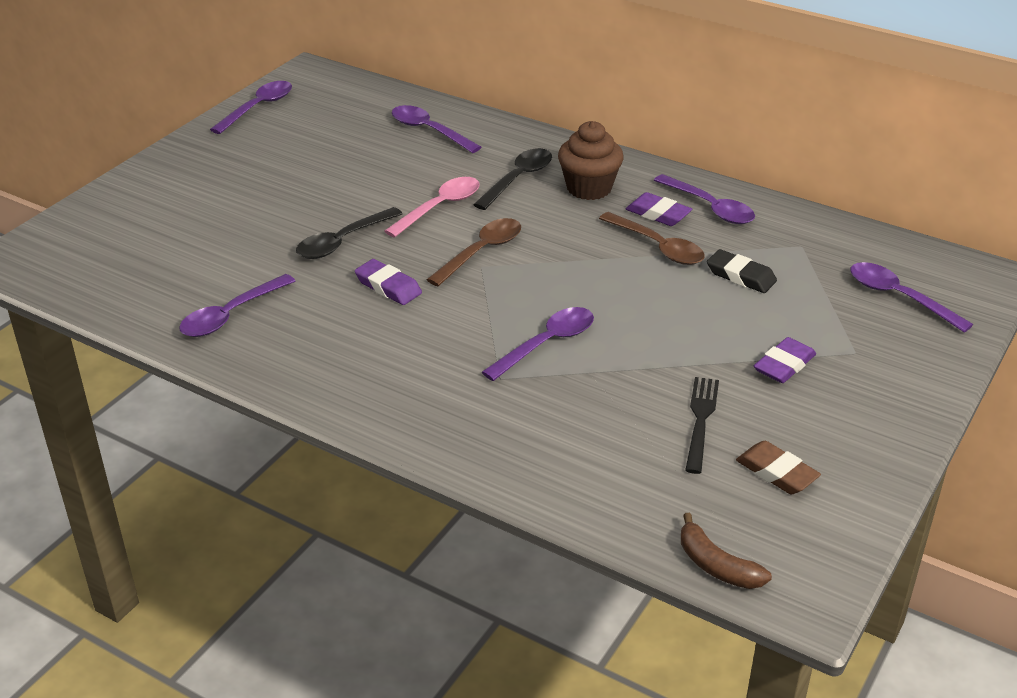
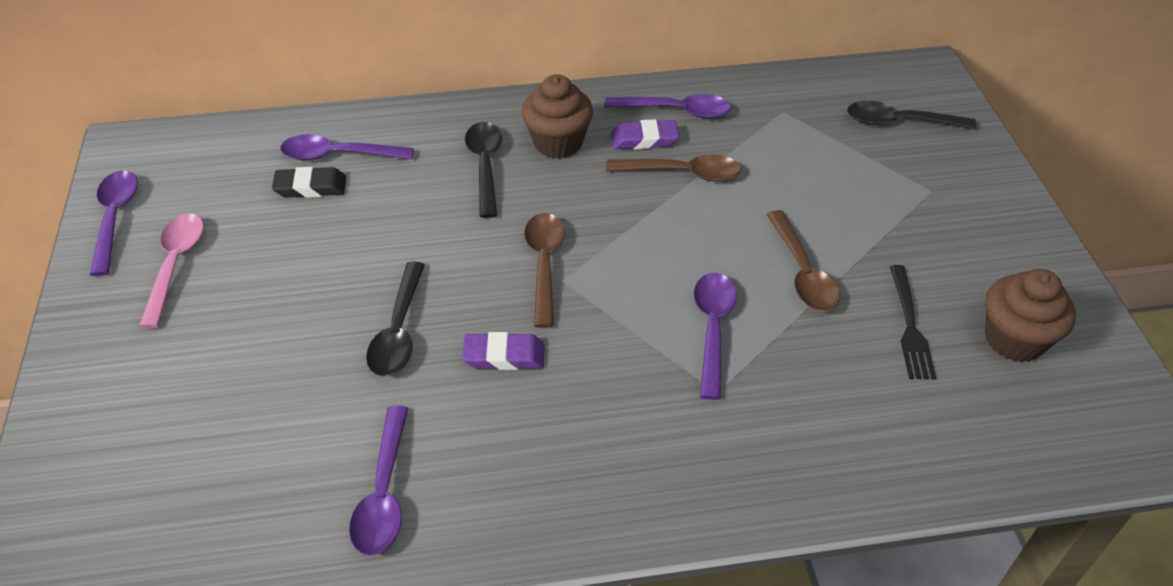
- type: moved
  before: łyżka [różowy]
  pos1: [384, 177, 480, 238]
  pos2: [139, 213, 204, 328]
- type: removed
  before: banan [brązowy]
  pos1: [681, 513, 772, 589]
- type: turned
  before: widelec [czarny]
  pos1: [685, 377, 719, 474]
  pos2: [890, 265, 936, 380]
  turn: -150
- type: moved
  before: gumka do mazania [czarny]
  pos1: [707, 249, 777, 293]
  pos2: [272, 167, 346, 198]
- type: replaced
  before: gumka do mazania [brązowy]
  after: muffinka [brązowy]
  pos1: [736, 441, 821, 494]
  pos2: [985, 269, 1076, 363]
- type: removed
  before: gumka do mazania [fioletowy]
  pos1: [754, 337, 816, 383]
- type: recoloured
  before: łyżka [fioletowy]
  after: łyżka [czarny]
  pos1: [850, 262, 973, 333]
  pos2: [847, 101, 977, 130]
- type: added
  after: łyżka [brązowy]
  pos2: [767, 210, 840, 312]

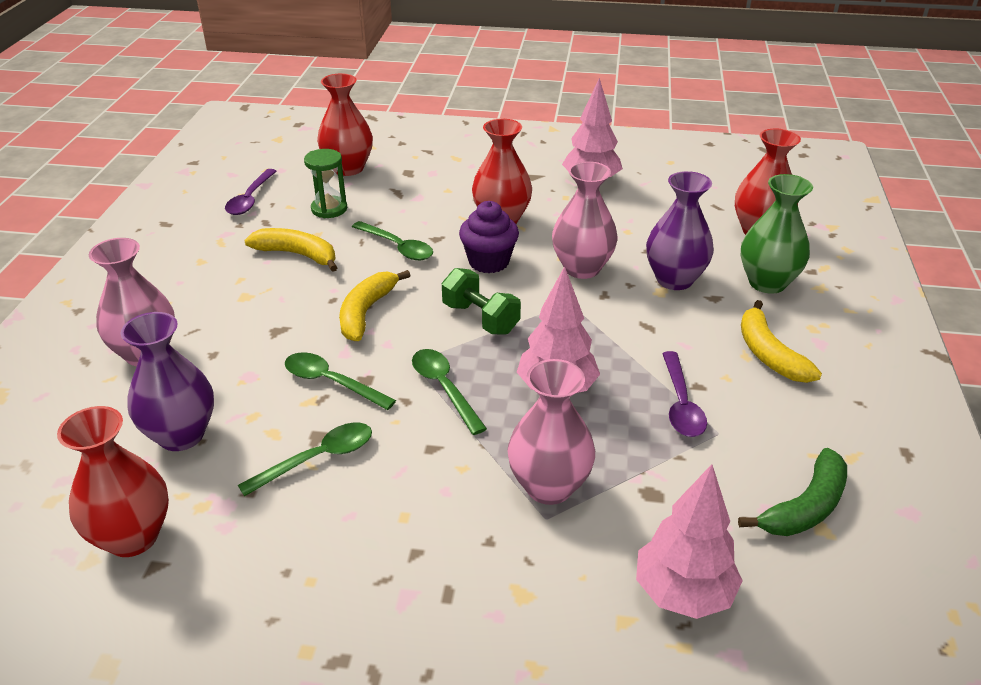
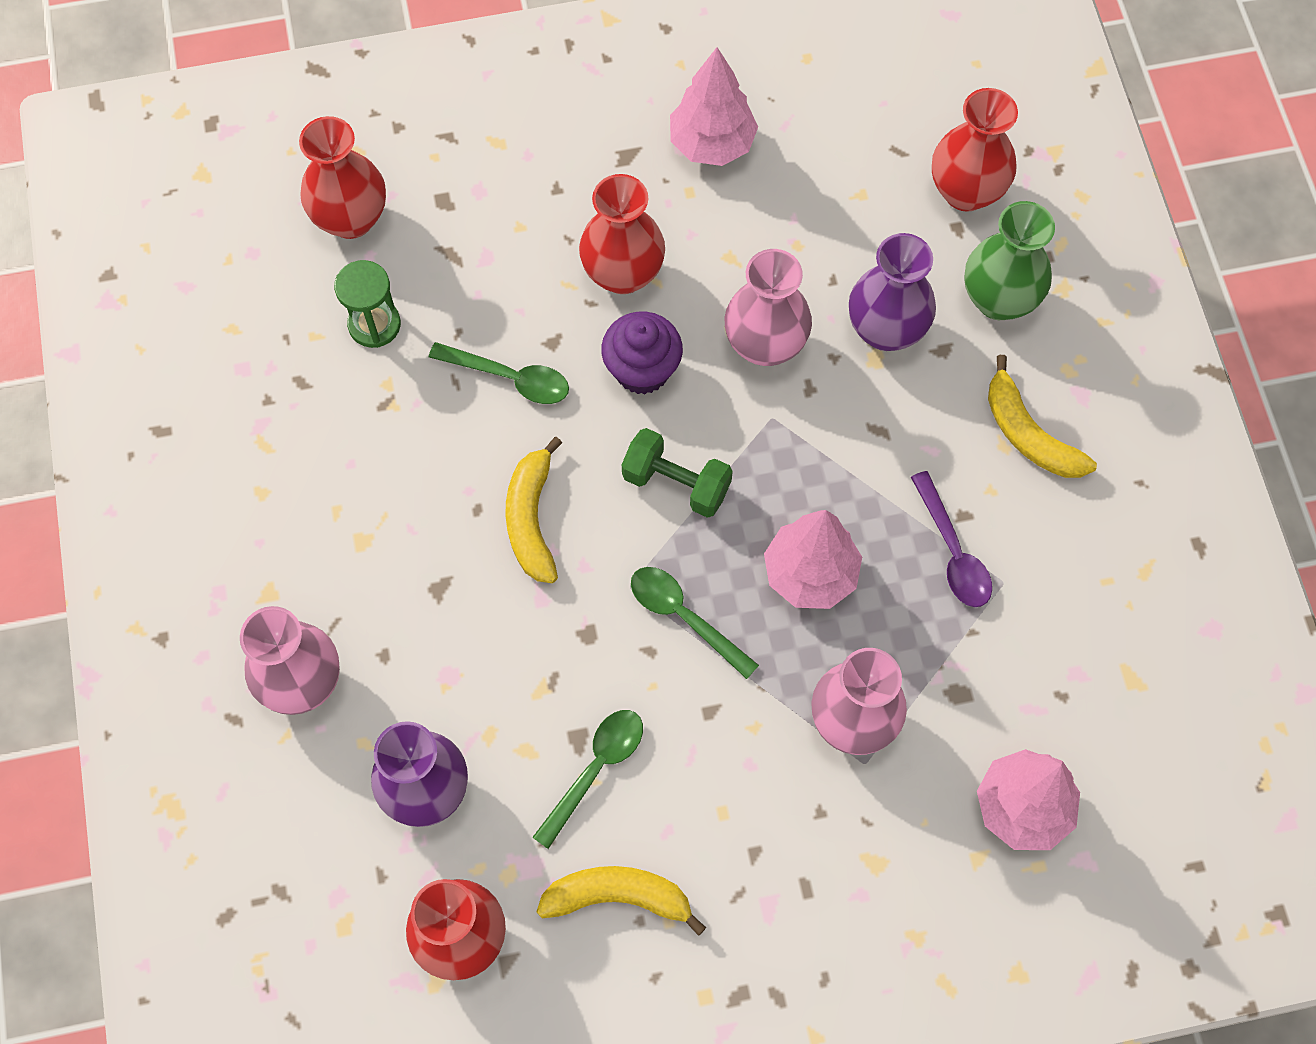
- type: removed
  before: łyżka [fioletowy]
  pos1: [225, 169, 277, 215]
- type: moved
  before: banan [żółty]
  pos1: [244, 228, 338, 272]
  pos2: [536, 866, 706, 936]
- type: removed
  before: łyżka [zielony]
  pos1: [285, 352, 396, 410]
- type: removed
  before: banan [zielony]
  pos1: [738, 448, 847, 536]

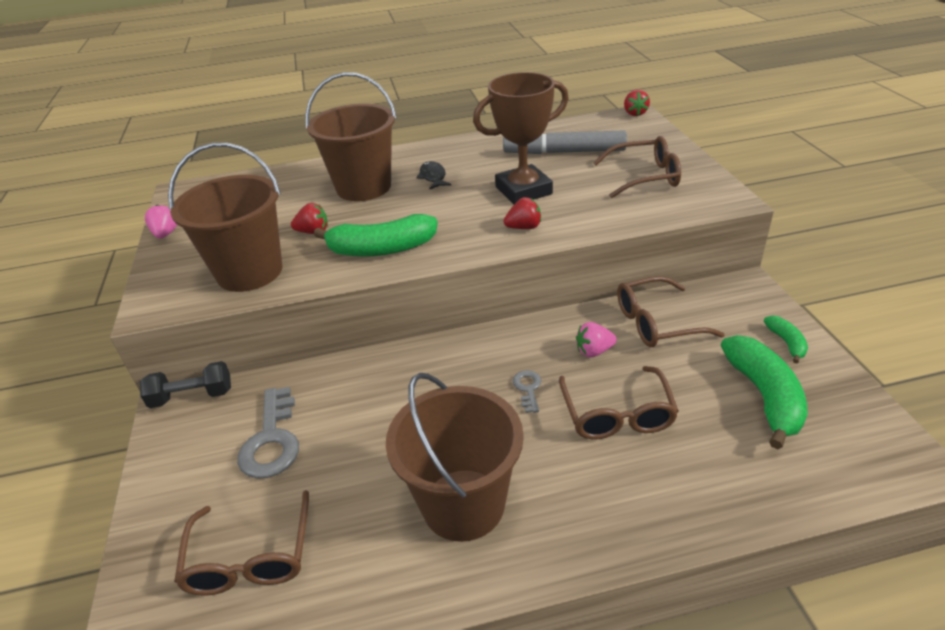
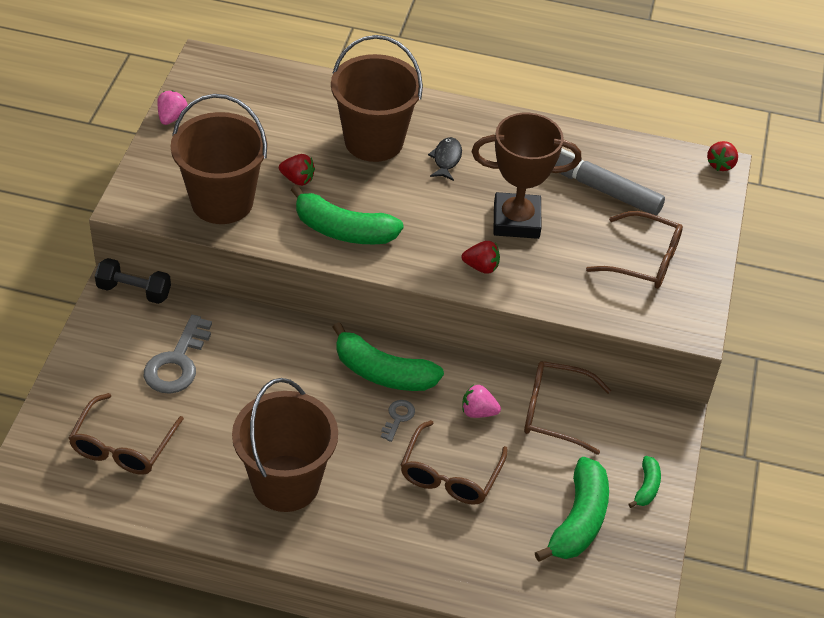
- type: added
  after: banan [zielony]
  pos2: [333, 322, 444, 391]

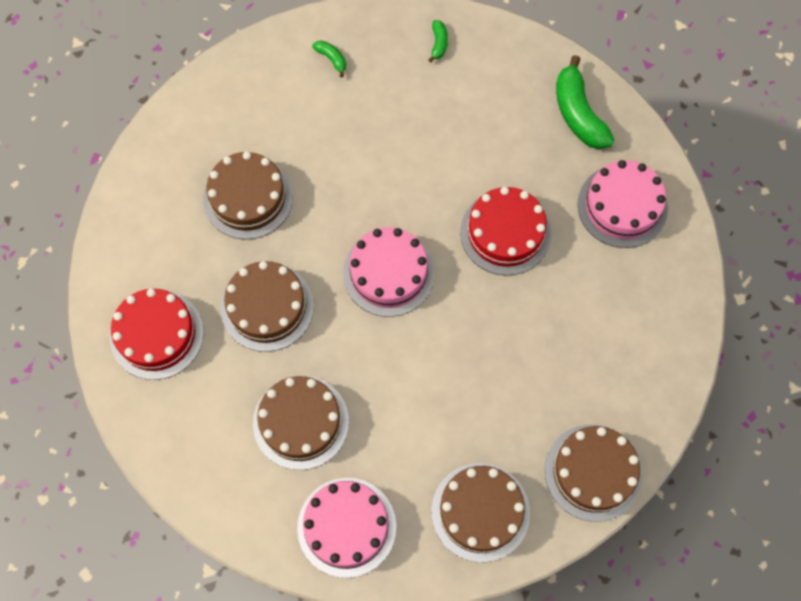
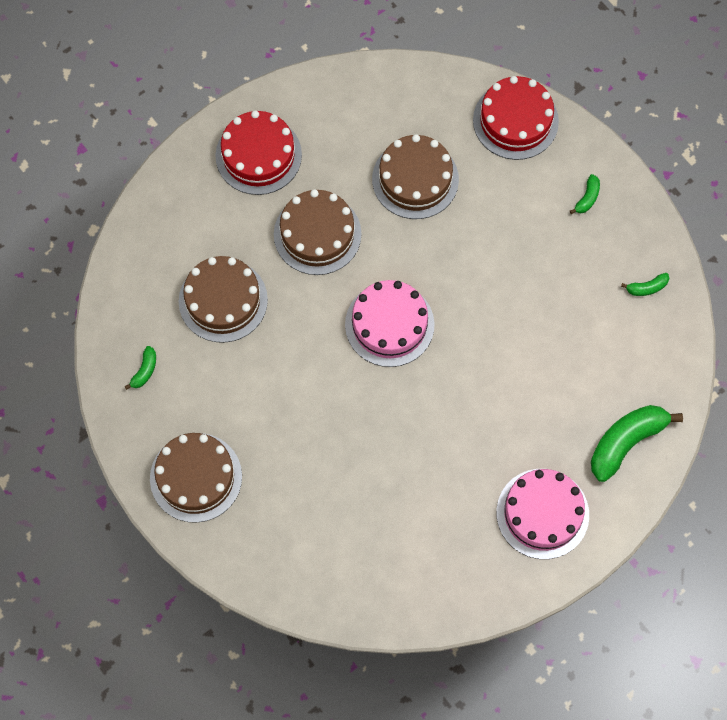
- type: replaced
  before: tort [różowy]
  after: banan [zielony]
  pos1: [297, 478, 396, 578]
  pos2: [124, 346, 156, 390]
- type: moved
  before: tort [czerwony]
  pos1: [460, 187, 551, 276]
  pos2: [473, 76, 559, 160]
- type: removed
  before: tort [brązowy]
  pos1: [545, 425, 643, 522]

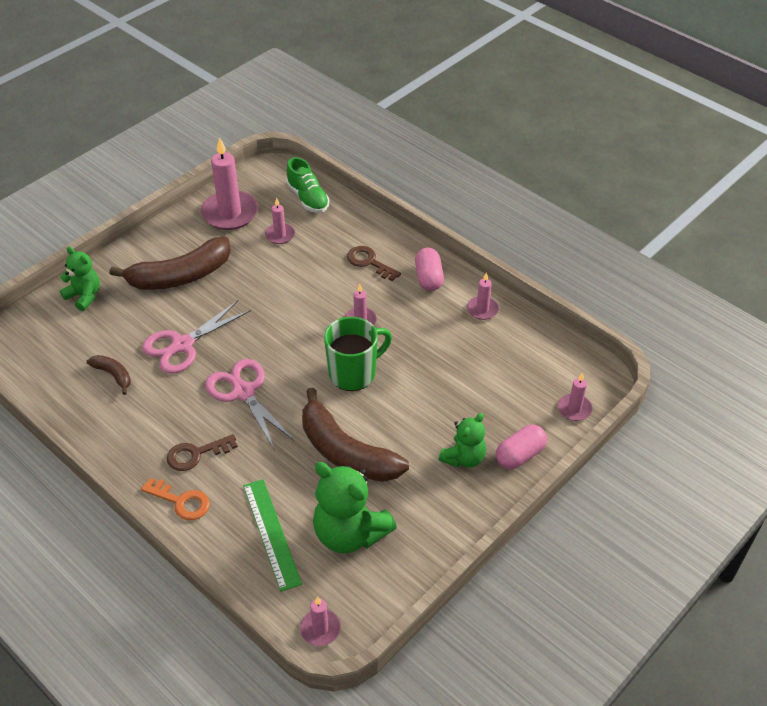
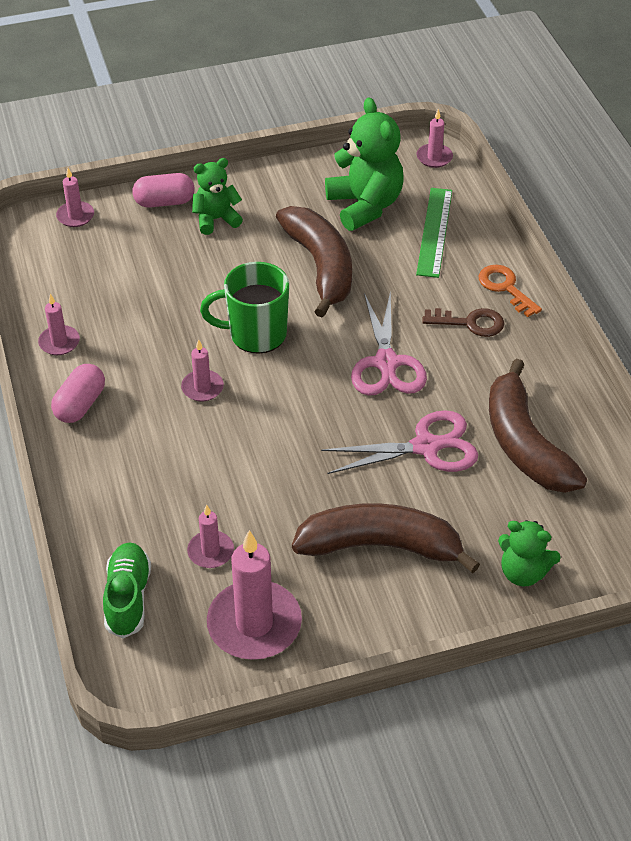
- type: turned
  before: miś [zielony]
  pos1: [60, 247, 100, 311]
  pos2: [498, 520, 561, 586]
  turn: -45
- type: resized
  before: banan [brązowy]
  pos1: [87, 355, 131, 395]
  pos2: [489, 359, 587, 493]
  scale: 2.14
- type: removed
  before: klucz [brązowy]
  pos1: [347, 246, 401, 281]

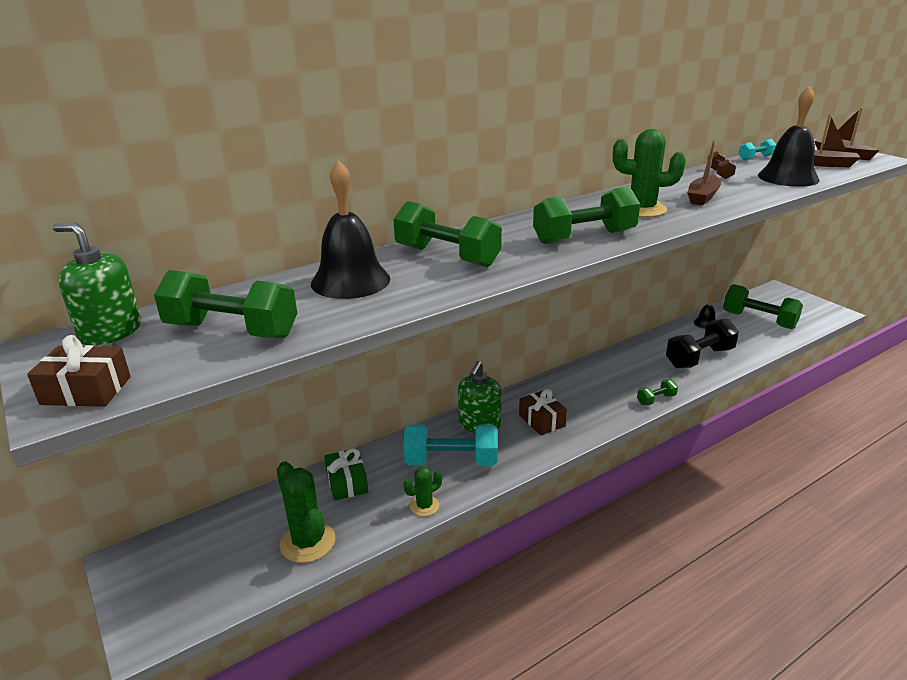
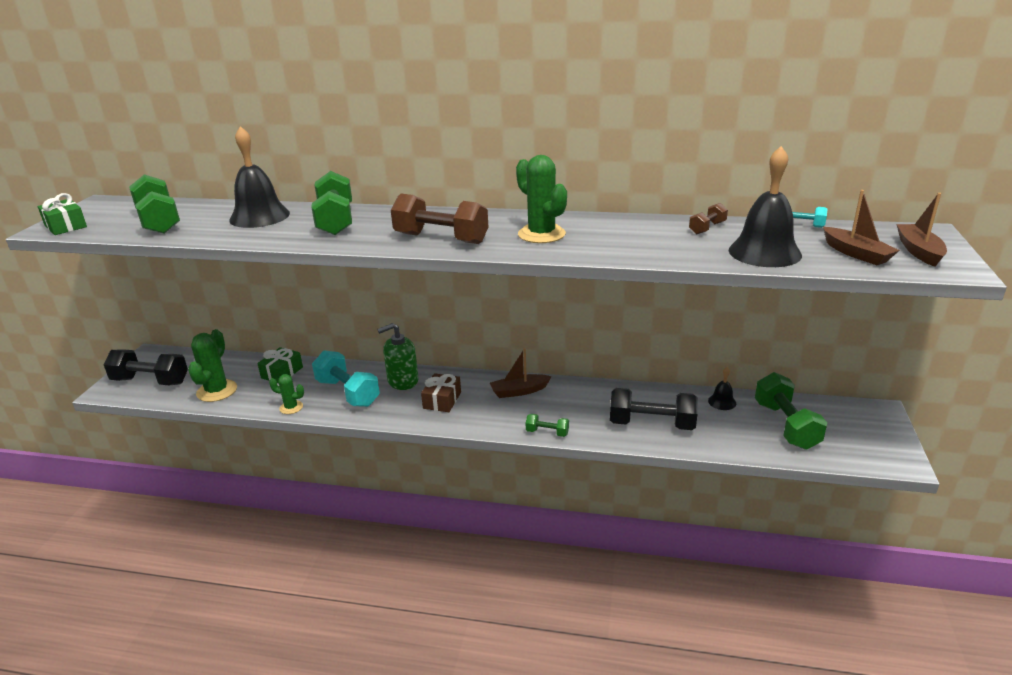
- type: recoloured
  before: prezent [brązowy]
  after: prezent [zielony]
  pos1: [27, 335, 131, 407]
  pos2: [38, 193, 87, 235]
- type: removed
  before: dozownik mydła [zielony]
  pos1: [53, 223, 141, 346]
- type: recoloured
  before: hantel [zielony]
  after: hantel [brązowy]
  pos1: [533, 186, 640, 244]
  pos2: [391, 194, 488, 244]
- type: moved
  before: łódka [brązowy]
  pos1: [687, 140, 721, 205]
  pos2: [490, 348, 552, 398]
- type: added
  after: hantel [czarny]
  pos2: [104, 349, 188, 385]

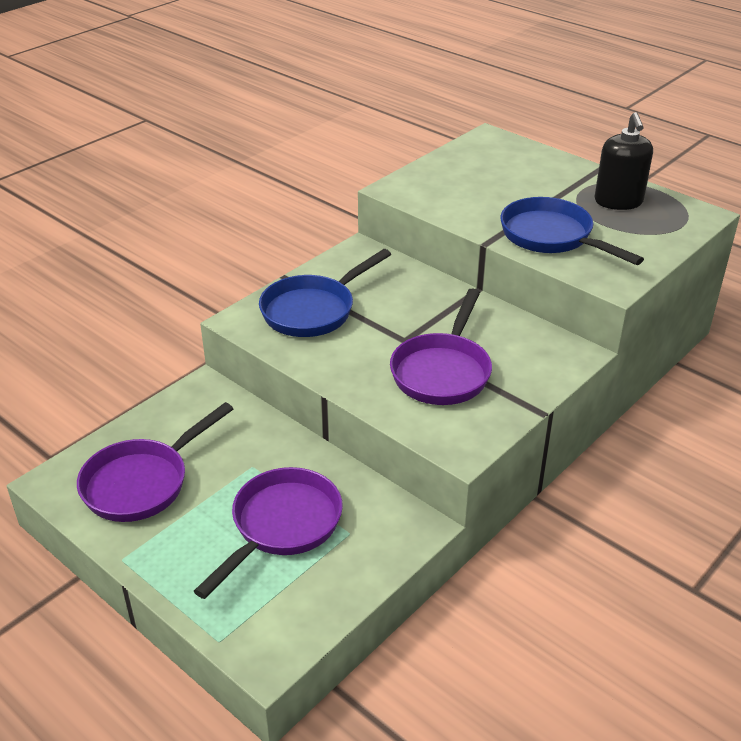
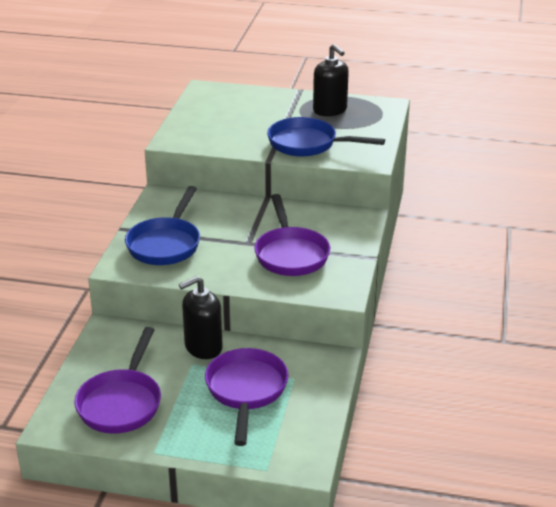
- type: added
  after: dozownik mydła [czarny]
  pos2: [179, 276, 223, 359]

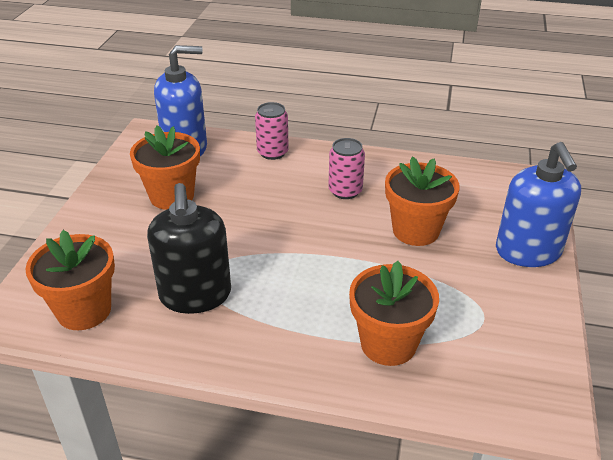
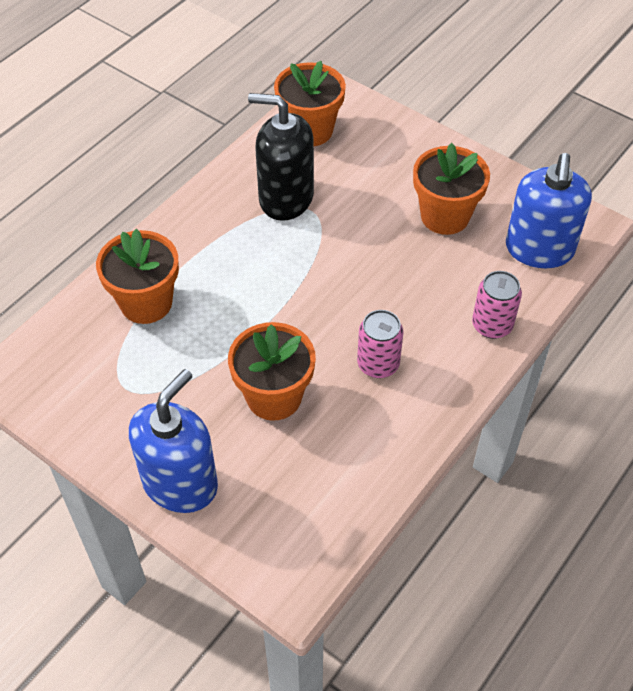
- type: turned
  before: dozownik mydła [niebieski]
  pos1: [496, 142, 581, 267]
  pos2: [129, 369, 218, 513]
  turn: 105

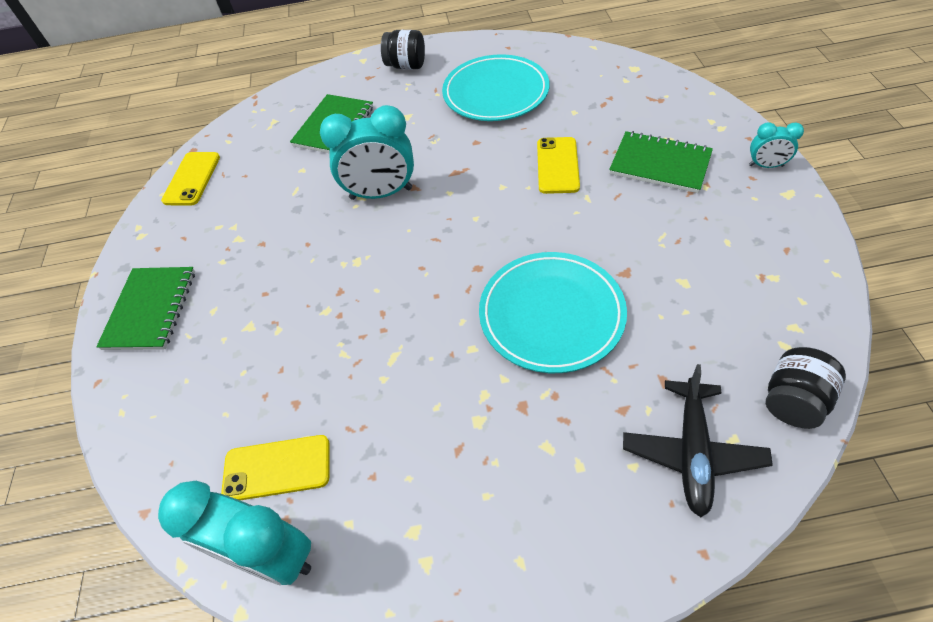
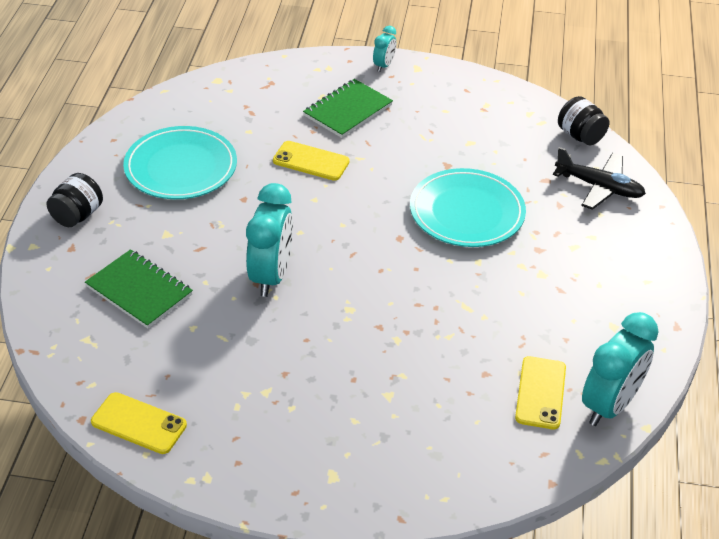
- type: removed
  before: zeszyt [zielony]
  pos1: [96, 267, 195, 350]

